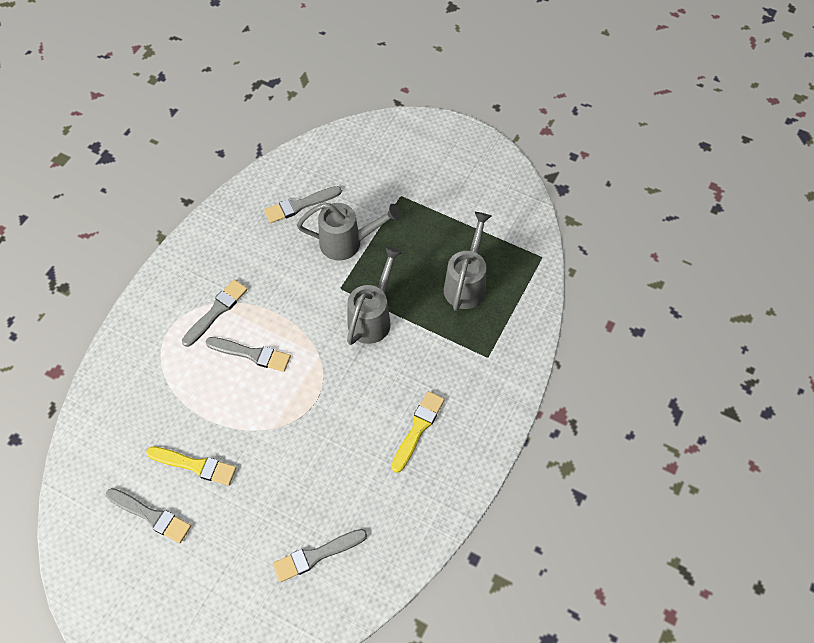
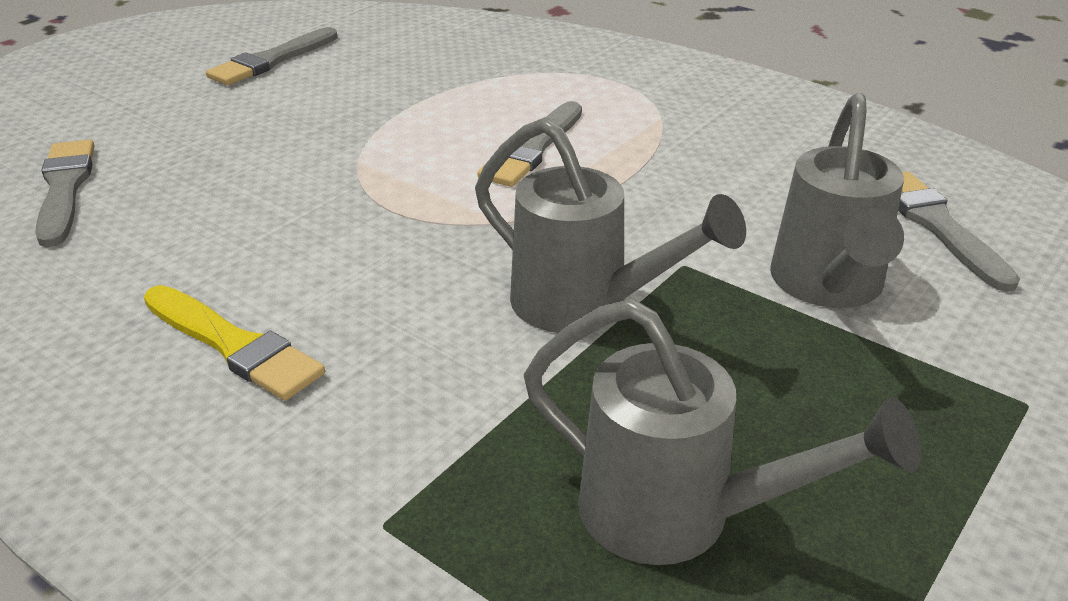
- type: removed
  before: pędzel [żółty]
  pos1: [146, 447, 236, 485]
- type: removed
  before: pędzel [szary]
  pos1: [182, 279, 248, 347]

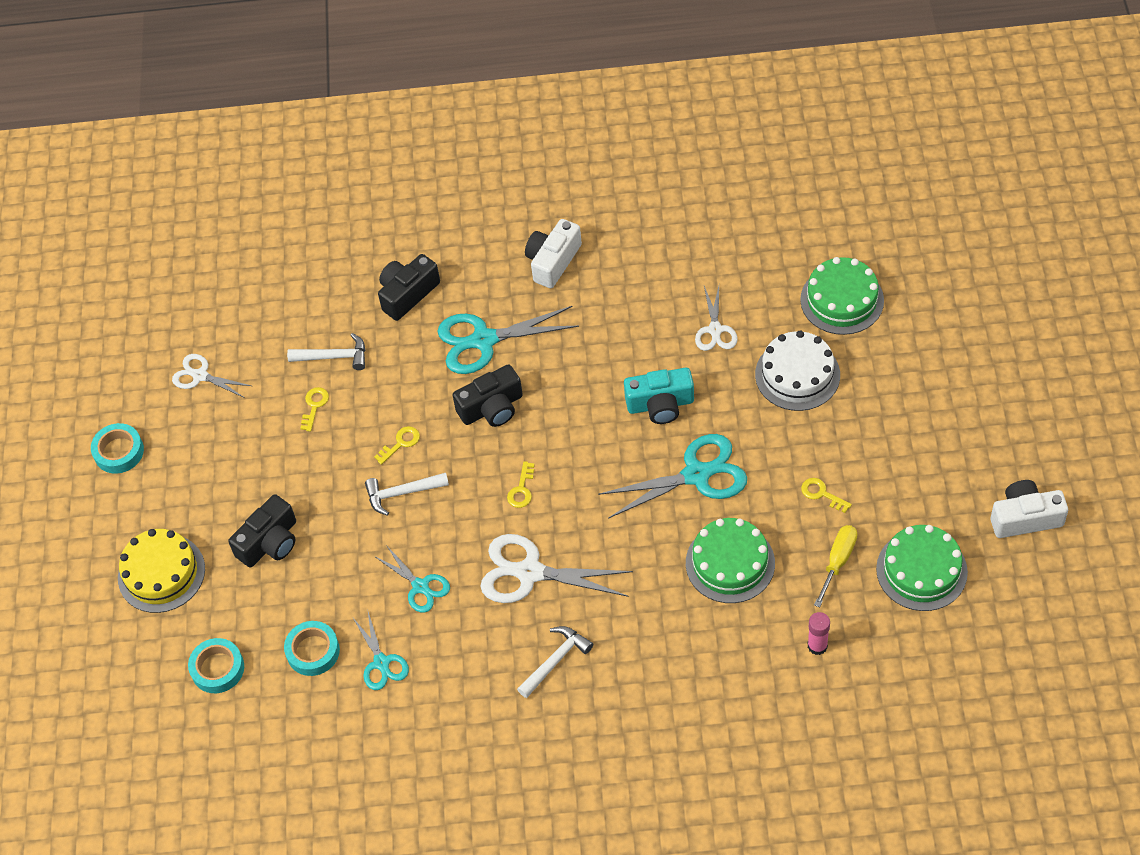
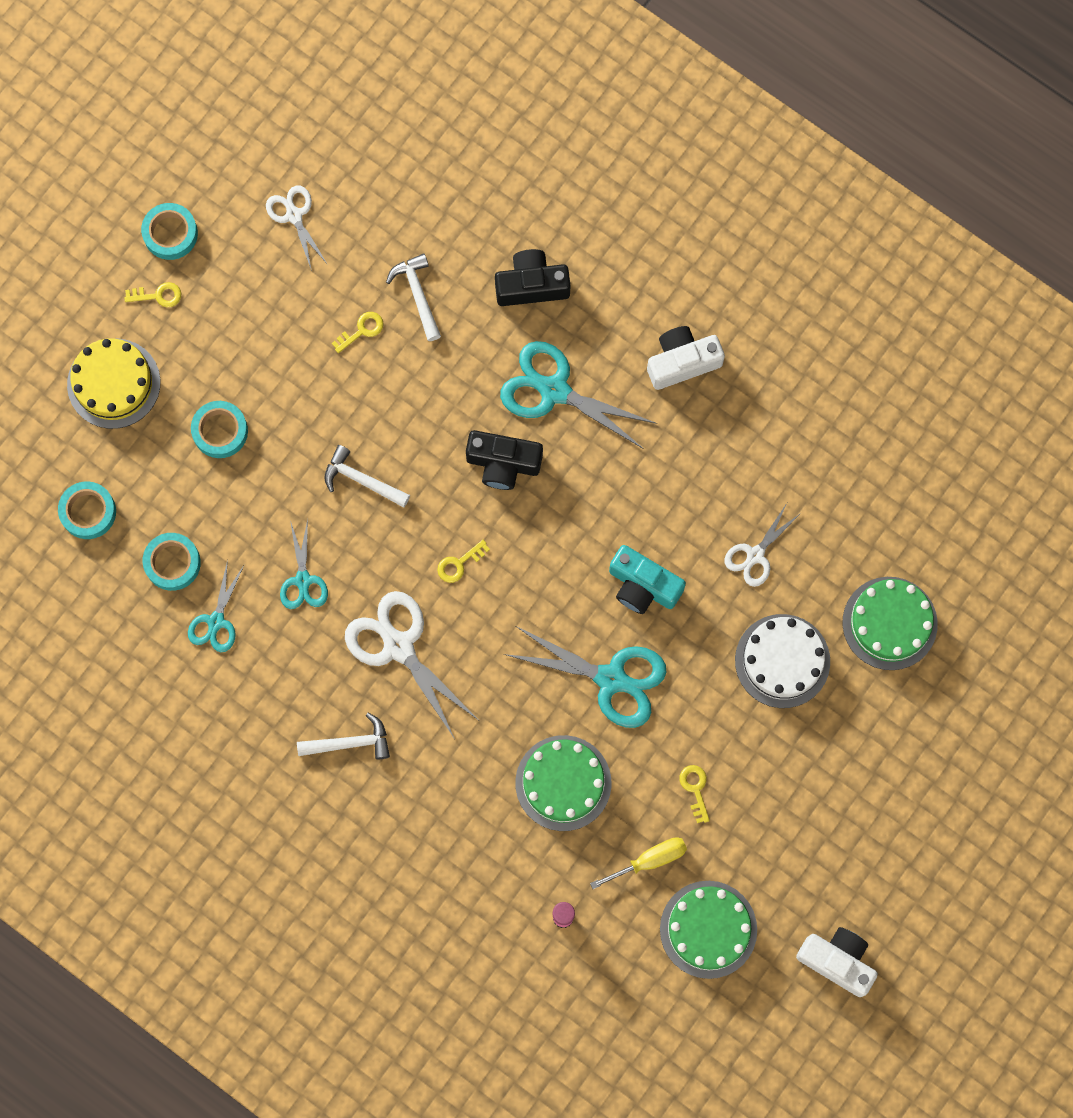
- type: replaced
  before: aparat fotograficzny [czarny]
  after: taśma klejąca [turkusowy]
  pos1: [228, 494, 296, 567]
  pos2: [191, 401, 248, 458]
- type: turned
  before: młotek [biały]
  pos1: [287, 333, 365, 370]
  pos2: [386, 253, 441, 341]
  turn: -150
- type: moved
  before: klucz [żółty]
  pos1: [374, 426, 420, 465]
  pos2: [125, 282, 181, 307]

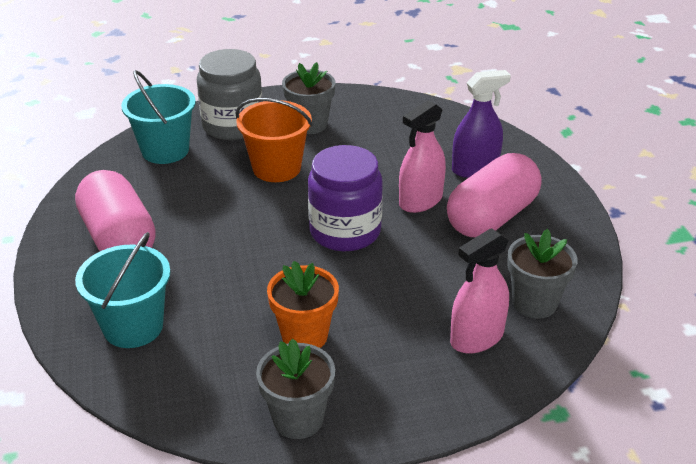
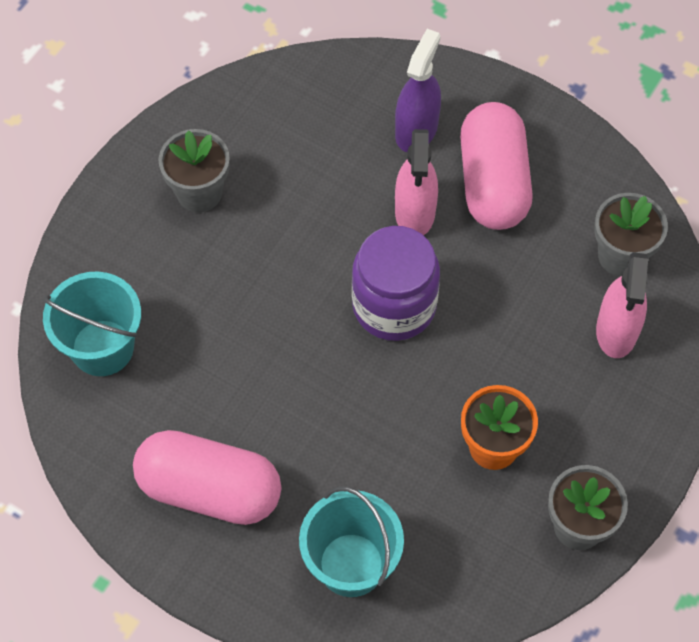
- type: removed
  before: słoik [szary]
  pos1: [197, 49, 263, 140]
- type: removed
  before: wiadro [pomarańczowy]
  pos1: [236, 98, 313, 182]

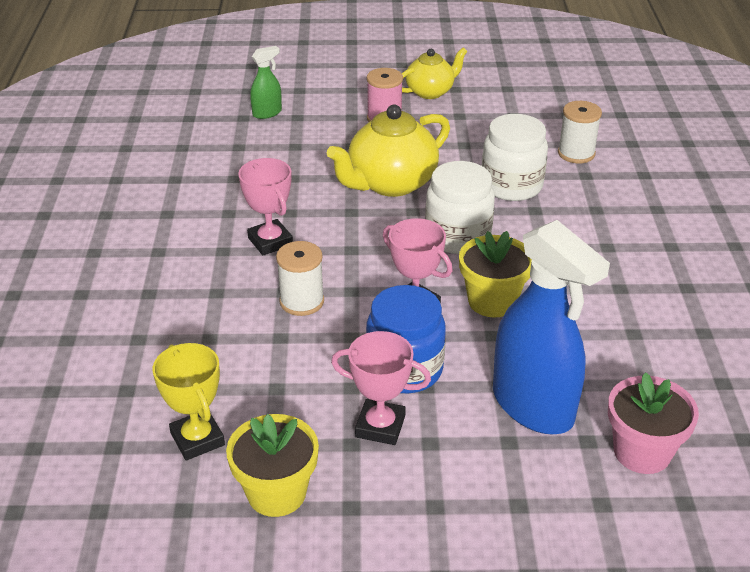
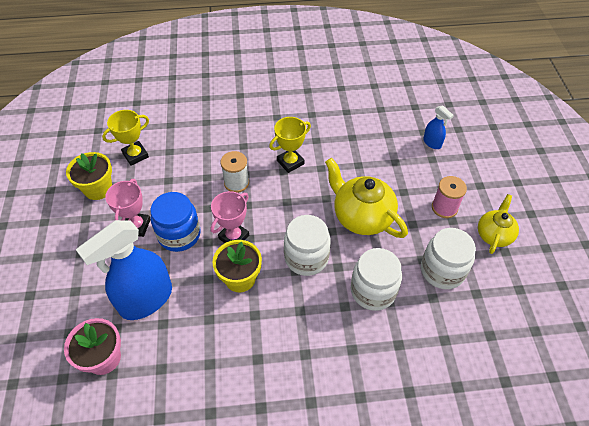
- type: recoloured
  before: puchar [różowy]
  after: puchar [żółty]
  pos1: [238, 158, 293, 255]
  pos2: [269, 117, 311, 173]
- type: recoloured
  before: spryskiwacz [zielony]
  after: spryskiwacz [niebieski]
  pos1: [250, 46, 282, 119]
  pos2: [423, 105, 454, 149]
- type: turned
  before: imbryk [żółty]
  pos1: [402, 47, 468, 99]
  pos2: [478, 194, 519, 254]
  turn: -120
- type: removed
  before: szpulka [biały]
  pos1: [558, 101, 602, 163]
- type: added
  after: słoik [biały]
  pos2: [421, 228, 476, 289]

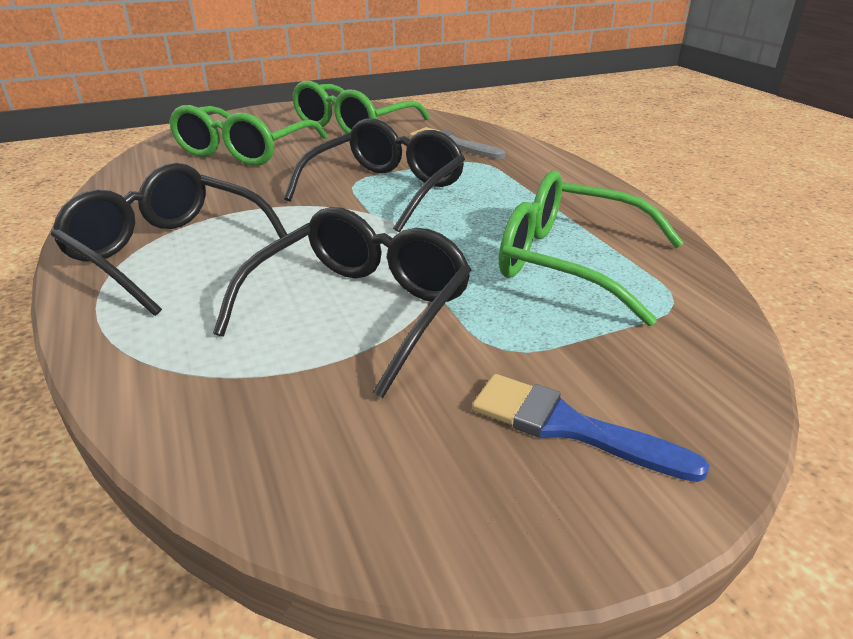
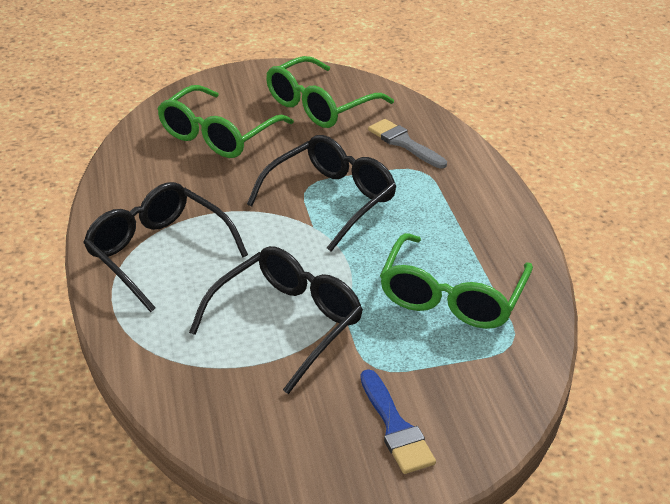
- type: turned
  before: pędzel [niebieski]
  pos1: [472, 374, 710, 482]
  pos2: [361, 369, 436, 474]
  turn: -150
- type: turned
  before: okulary [zielony]
  pos1: [499, 170, 684, 326]
  pos2: [380, 233, 533, 329]
  turn: -105

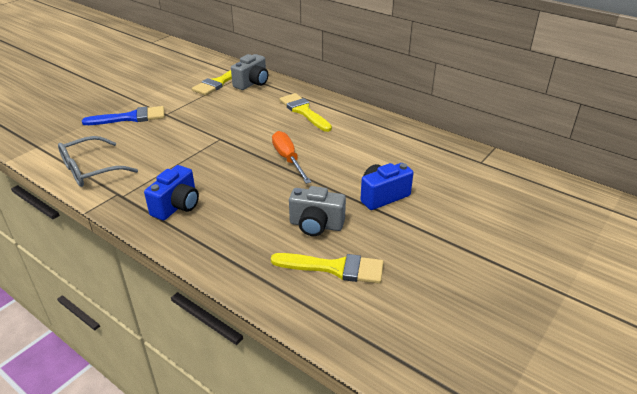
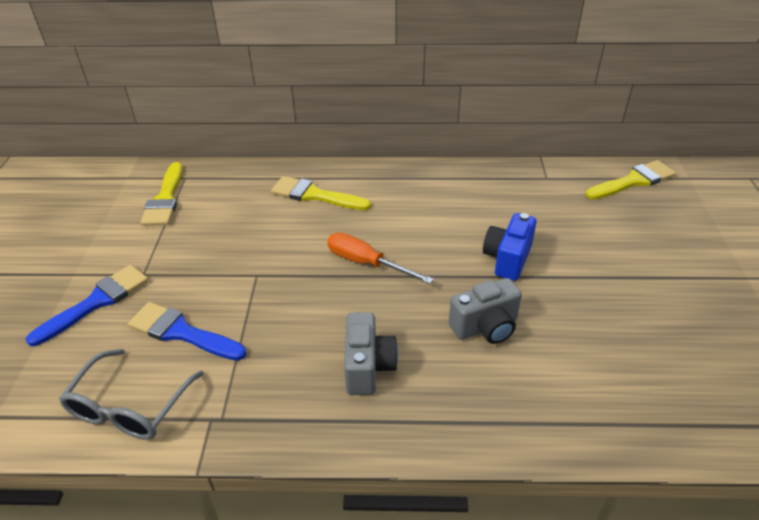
- type: removed
  before: aparat fotograficzny [niebieski]
  pos1: [144, 165, 199, 220]
- type: moved
  before: aparat fotograficzny [szary]
  pos1: [231, 54, 268, 90]
  pos2: [344, 312, 398, 395]
- type: moved
  before: pędzel [żółty]
  pos1: [271, 253, 384, 284]
  pos2: [586, 160, 676, 200]
- type: added
  after: pędzel [niebieski]
  pos2: [128, 302, 247, 361]

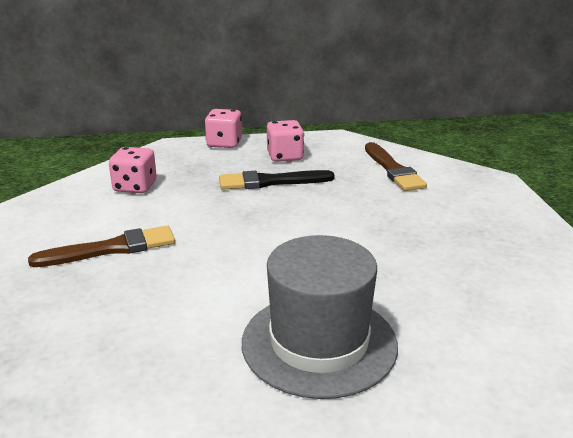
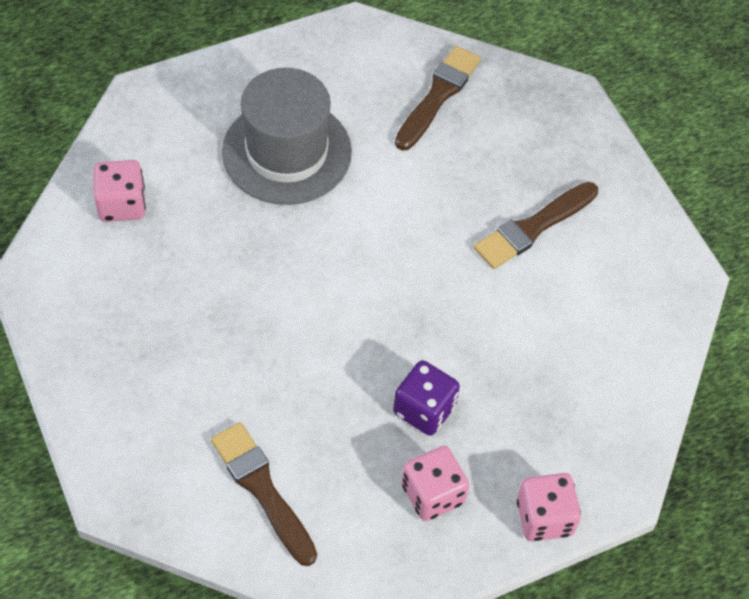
- type: moved
  before: kostka do gry [różowy]
  pos1: [109, 147, 157, 193]
  pos2: [93, 160, 146, 222]
- type: replaced
  before: pędzel [czarny]
  after: kostka do gry [fioletowy]
  pos1: [219, 170, 335, 190]
  pos2: [393, 360, 460, 436]
- type: added
  after: pędzel [brązowy]
  pos2: [395, 46, 481, 151]

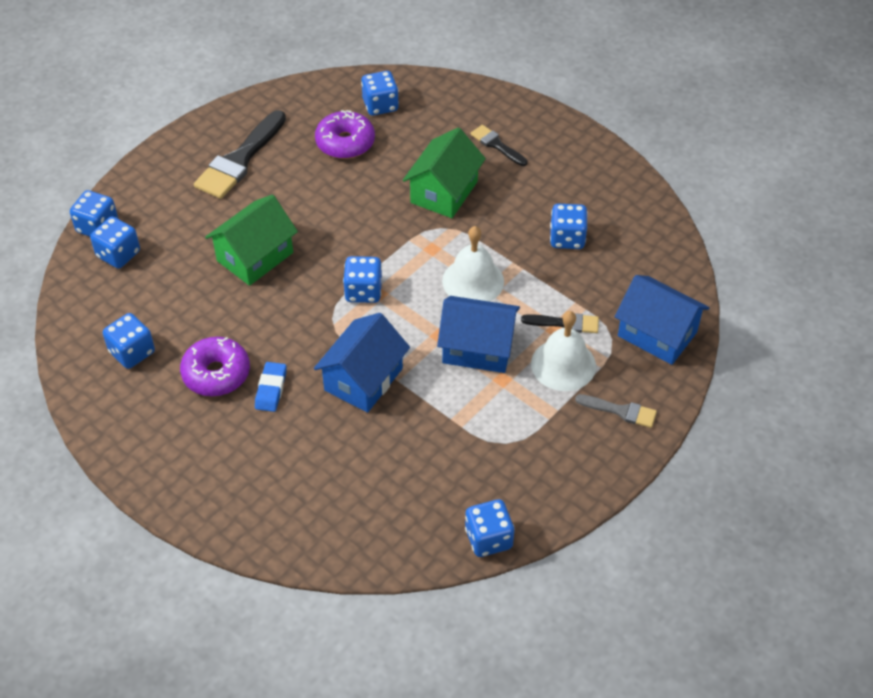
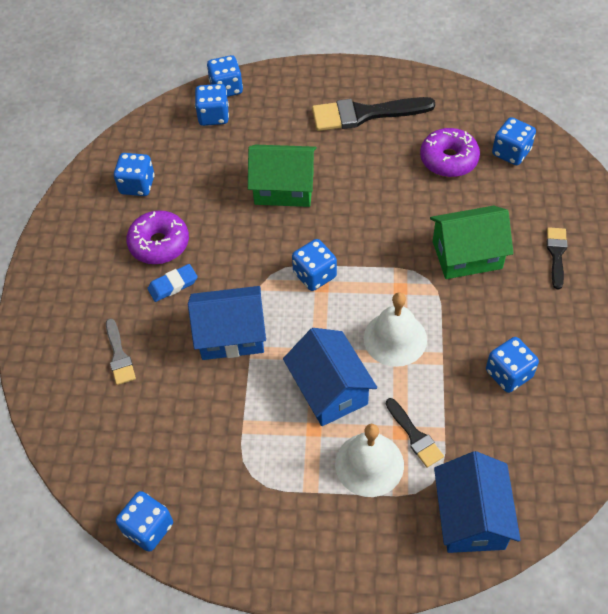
- type: moved
  before: pędzel [szary]
  pos1: [575, 394, 657, 428]
  pos2: [106, 319, 136, 385]

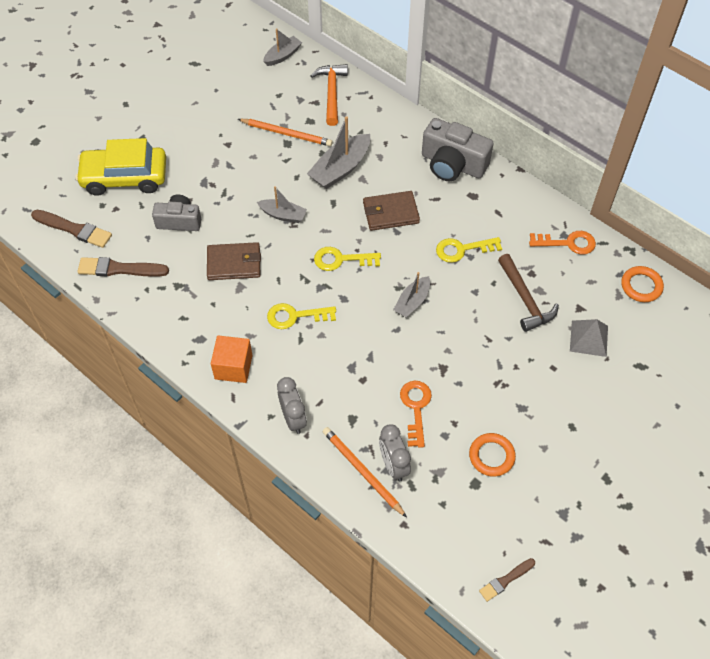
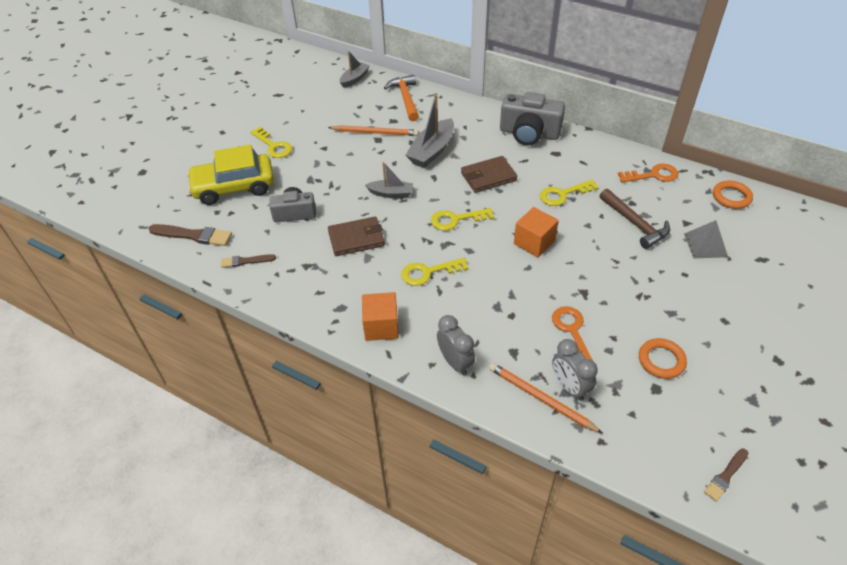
- type: resized
  before: pędzel [brązowy]
  pos1: [77, 257, 169, 277]
  pos2: [221, 254, 276, 268]
  scale: 0.61
- type: replaced
  before: łódka [szary]
  after: sześcian [pomarańczowy]
  pos1: [393, 272, 430, 317]
  pos2: [514, 207, 559, 258]
- type: added
  after: klucz [żółty]
  pos2: [250, 127, 292, 158]

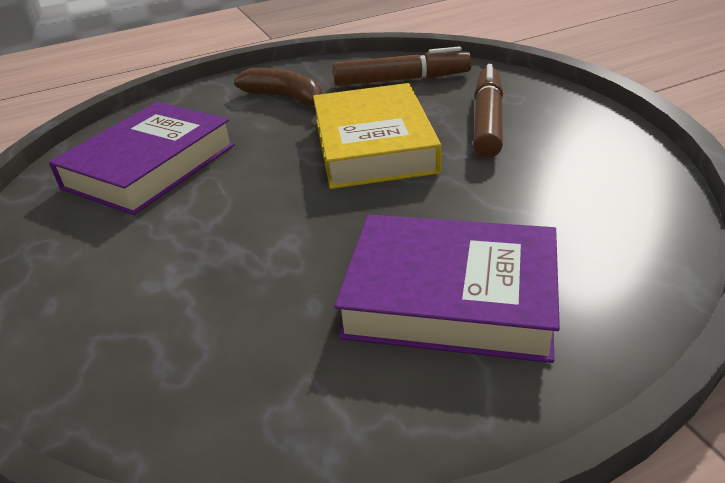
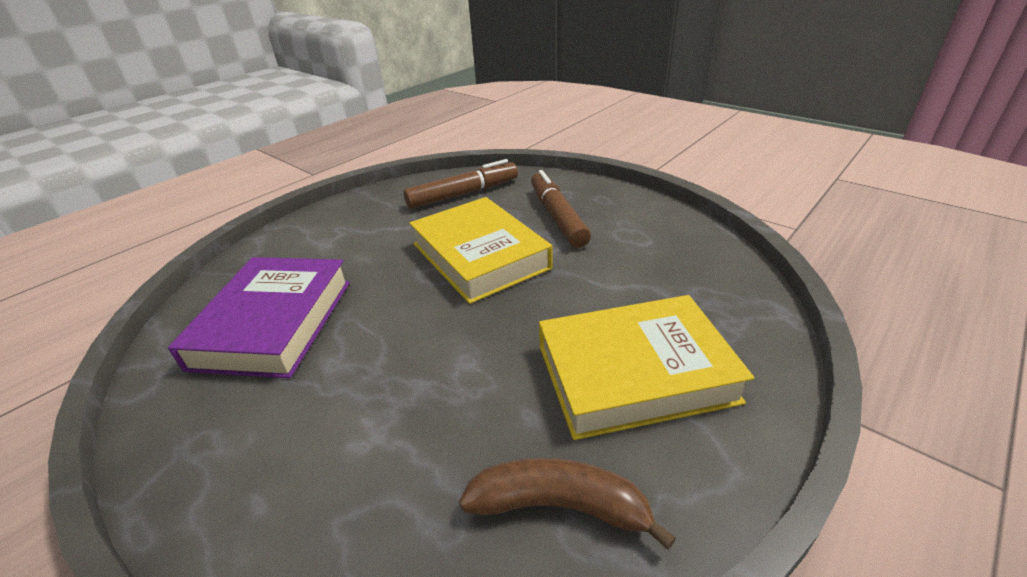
- type: moved
  before: banan [brązowy]
  pos1: [234, 68, 322, 106]
  pos2: [459, 458, 676, 550]
- type: recoloured
  before: książka [fioletowy]
  after: książka [żółty]
  pos1: [334, 215, 560, 363]
  pos2: [539, 295, 754, 440]

